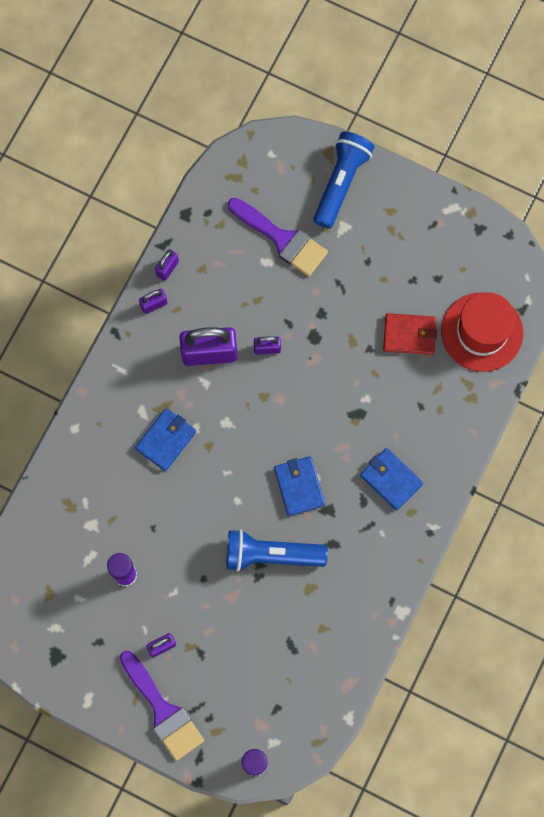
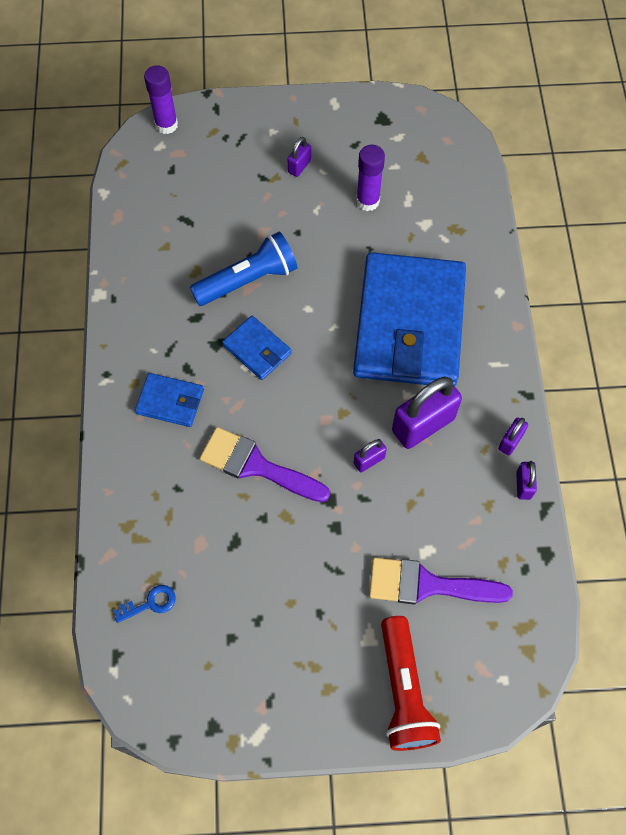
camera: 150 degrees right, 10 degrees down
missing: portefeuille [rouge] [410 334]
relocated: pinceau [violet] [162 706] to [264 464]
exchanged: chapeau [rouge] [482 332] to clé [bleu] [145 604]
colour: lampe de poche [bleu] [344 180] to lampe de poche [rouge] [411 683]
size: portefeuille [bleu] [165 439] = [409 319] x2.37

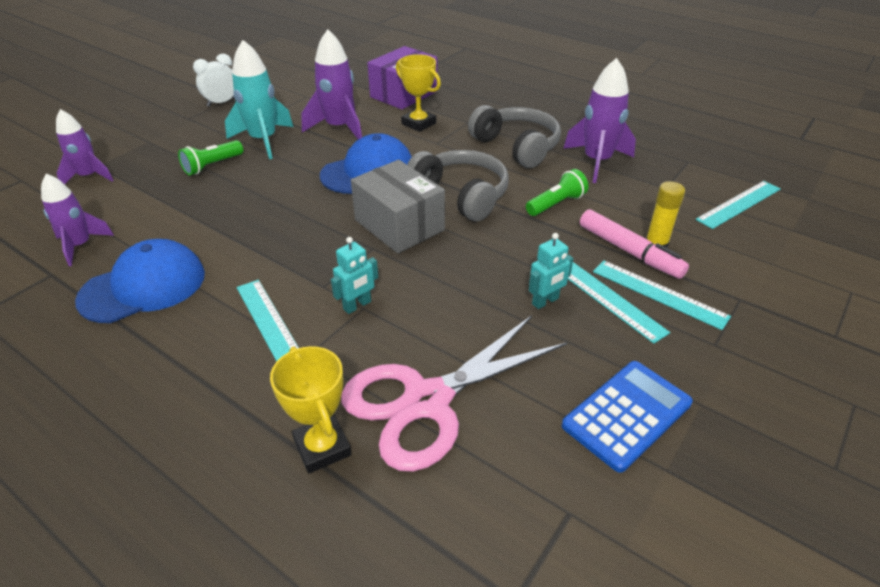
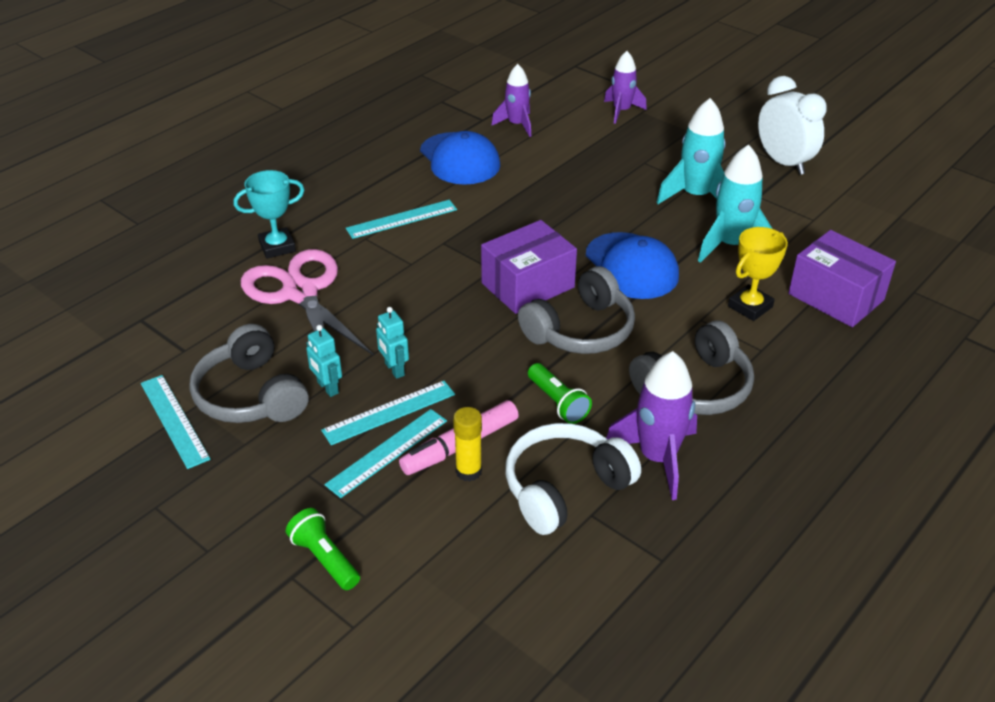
camera: 95 degrees right, 0 degrees up
appeared: casque audio [blanc] [573 479]
relocated: lampe de poche [vert] [210 157] to [323 549]; robot [turquoise] [354 275] to [324 361]; règle [turquoise] [738 205] to [176 422]
exchanged: calculatrice [bleu] [627 417] to casque audio [gris] [249 373]
colour: trophée [jaune] [311 409] to trophée [turquoise] [268 214]; fusée [violet] [332 84] to fusée [turquoise] [735 203]; boîte [gris] [398 206] to boîte [violet] [529 267]
size: réveil [blanc] [214 80] = [792 125] x1.57

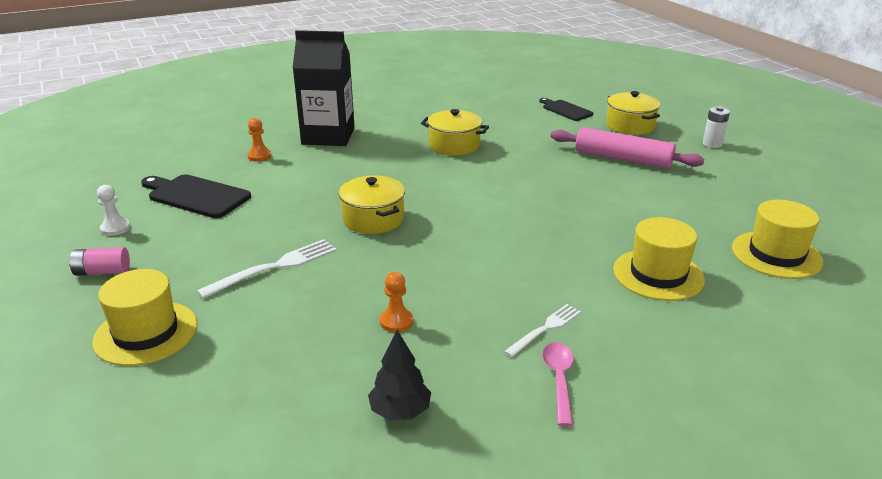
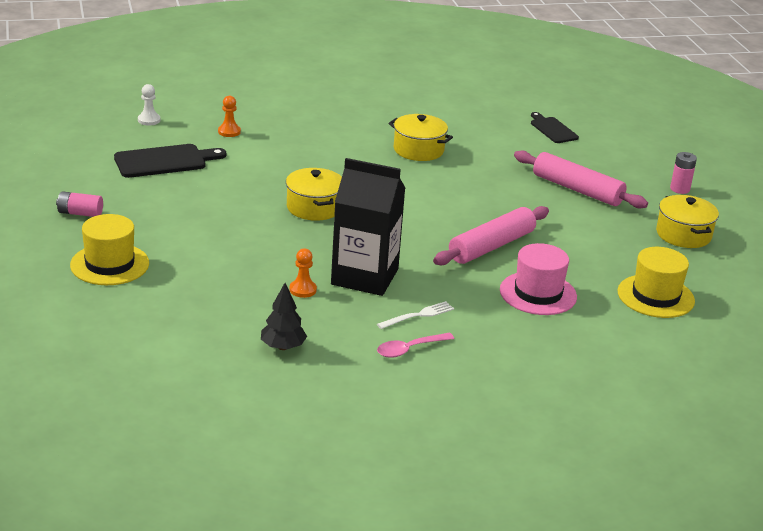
camera: 10 degrees right, 0 degrees up
missing: fourchette [blanc] [267 269]
appeared: rouleau à pâtisserie [rose] [491 235]
relocated: pion [blanc] [113 210] to [149 105]; brique de lait [noir] [323 88] to [368 227]; marmite [jaune] [633 113] to [687 221]
colour: chapeau [jaune] [659 259] to chapeau [rose] [538 279]; pile [blanc] [716 127] to pile [rose] [683 173]
spun: planche à découper [noir] [196 196] = [170 161] 120 degrees clockwise; cuillère [rose] [558 384] = [415 345] 135 degrees counterclockwise

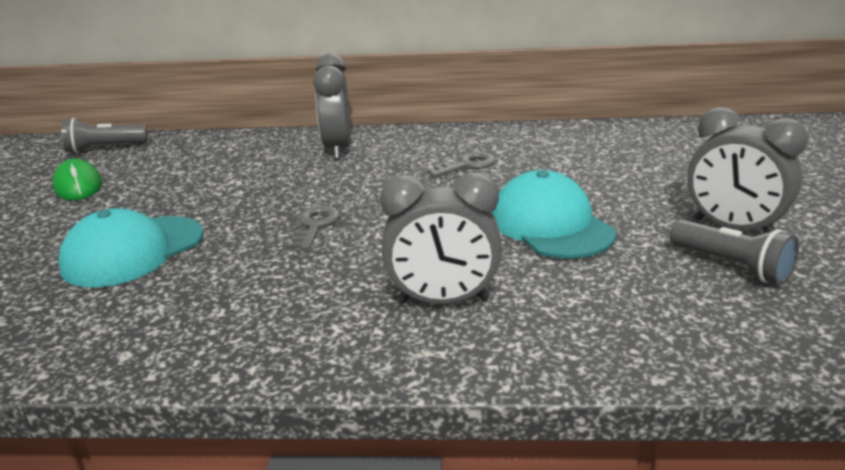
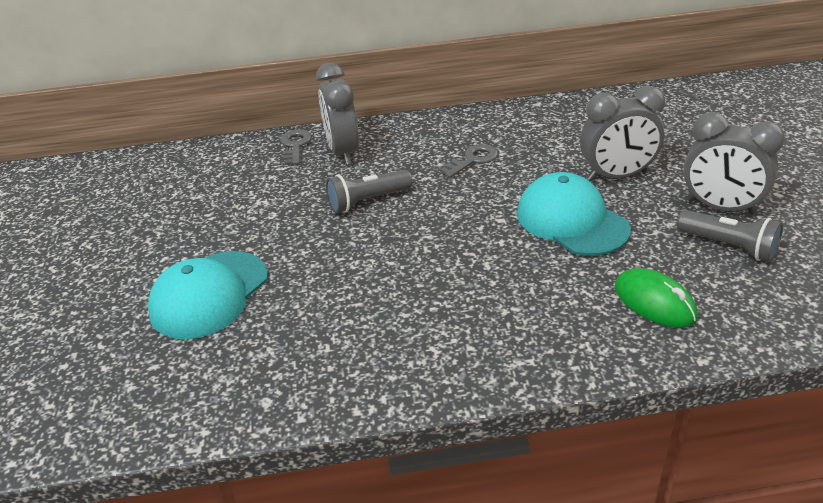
camera: 10 degrees left, 10 degrees up
relocated: souris [vert] [77 179] to [656 298]; lampe de poche [gris] [104 135] to [369 191]; clé [gris] [315 227] to [296 147]; réveil [gris] [441 238] to [622 133]

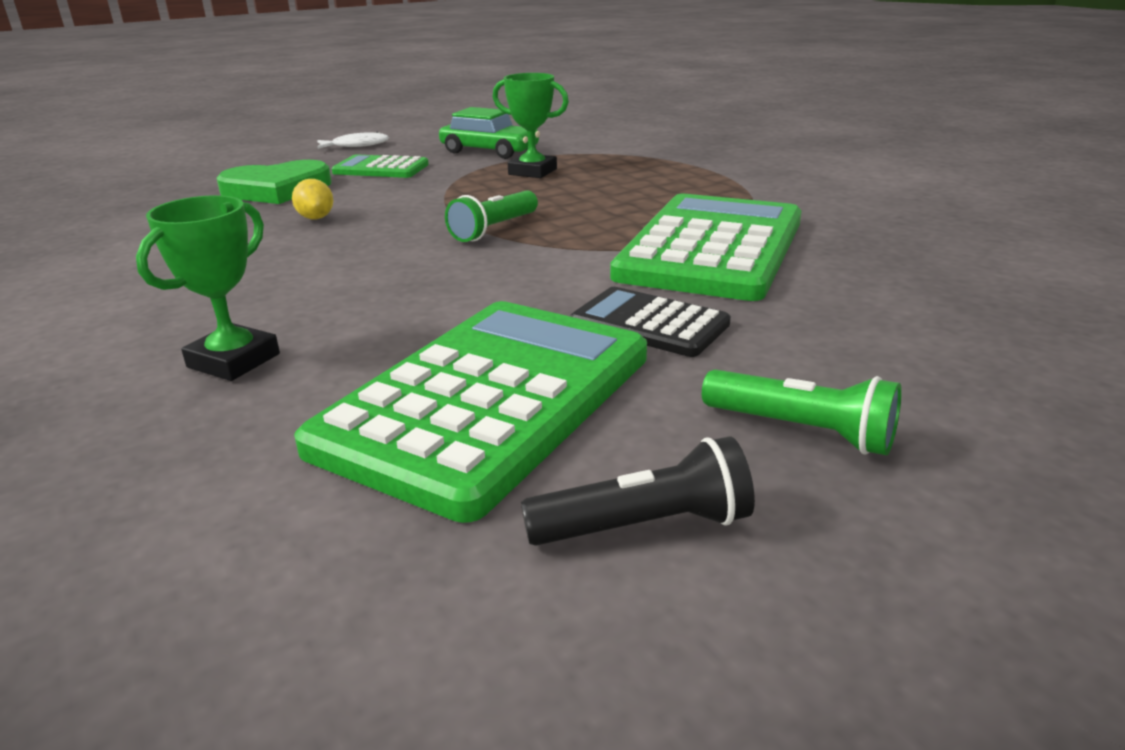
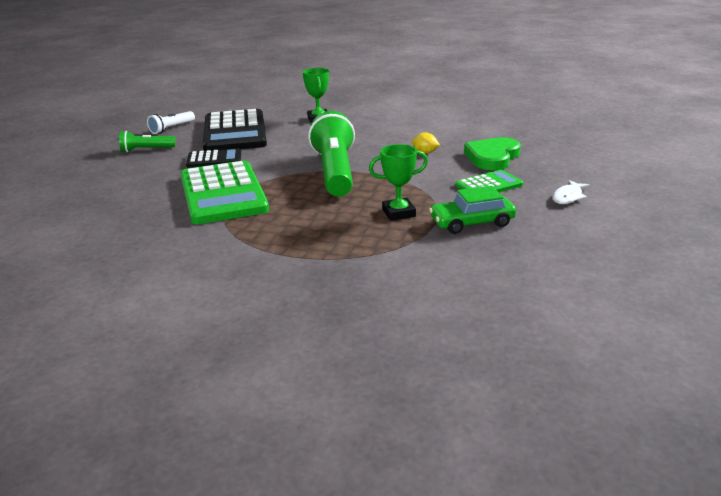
camera: 140 degrees right, 0 degrees up
colour: calculatrice [vert] [470 412] to calculatrice [noir] [235 130]; lampe de poche [noir] [638 491] to lampe de poche [blanc] [171 122]
size: lampe de poche [vert] [491 216] = [331 154] x2.08

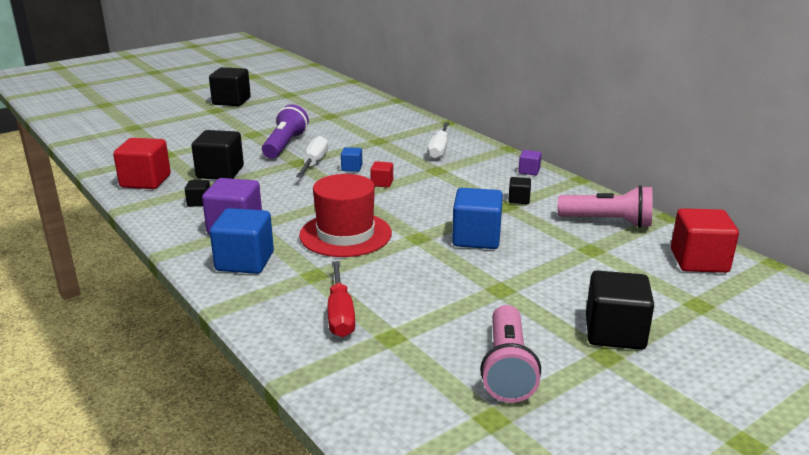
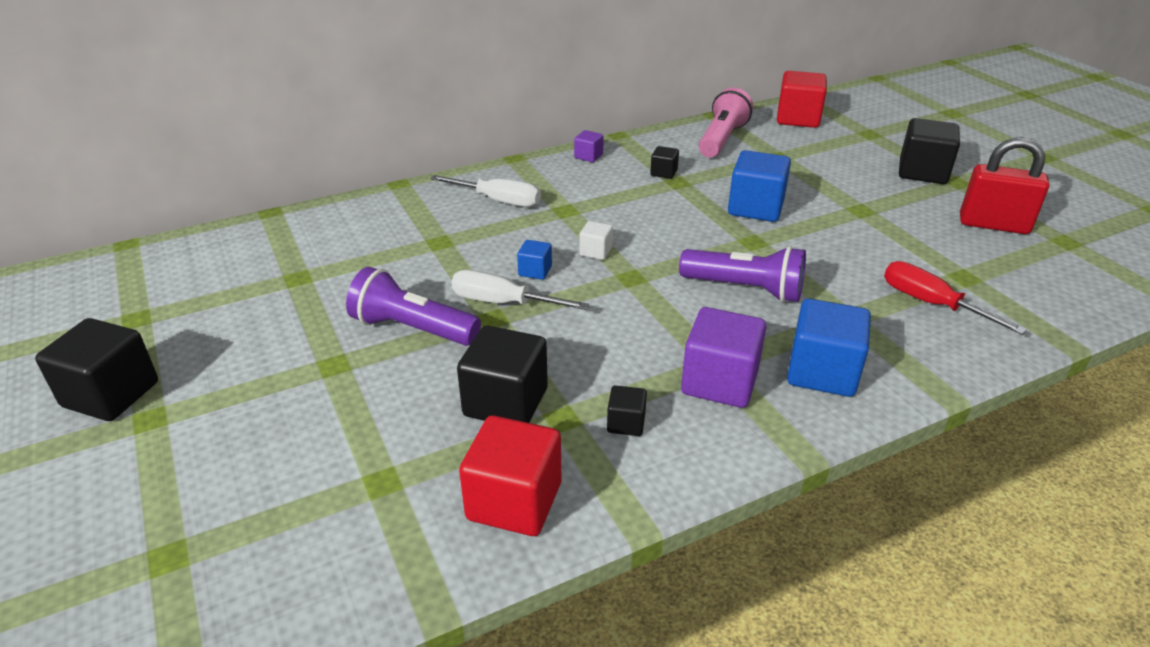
camera: 80 degrees left, 10 degrees up
exchanged: chapeau [rouge] [345 215] to lampe de poche [violet] [742 274]; lampe de poche [rose] [510 354] to cadenas [rouge] [1005 185]
colour: cube [rouge] [381 174] to cube [blanc] [596 240]
spun: tournevis [rouge] [341 299] = [955 298] 135 degrees counterclockwise

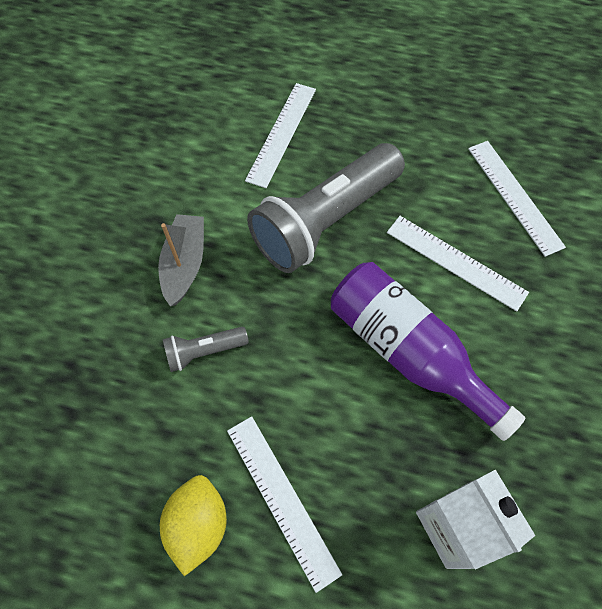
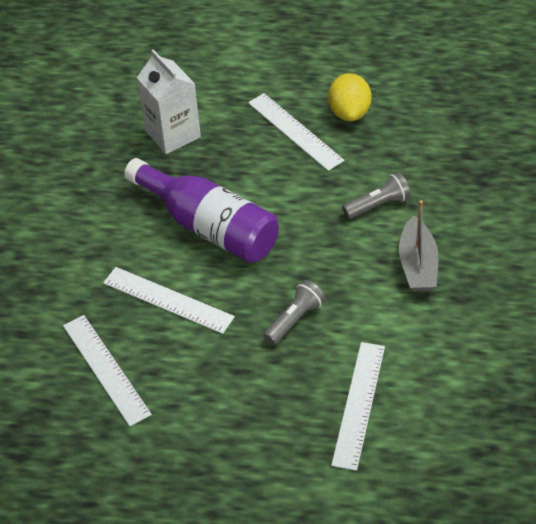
camera: 175 degrees right, 15 degrees down
size: lampe de poche [gris] [326 208] = [294 312] x0.44

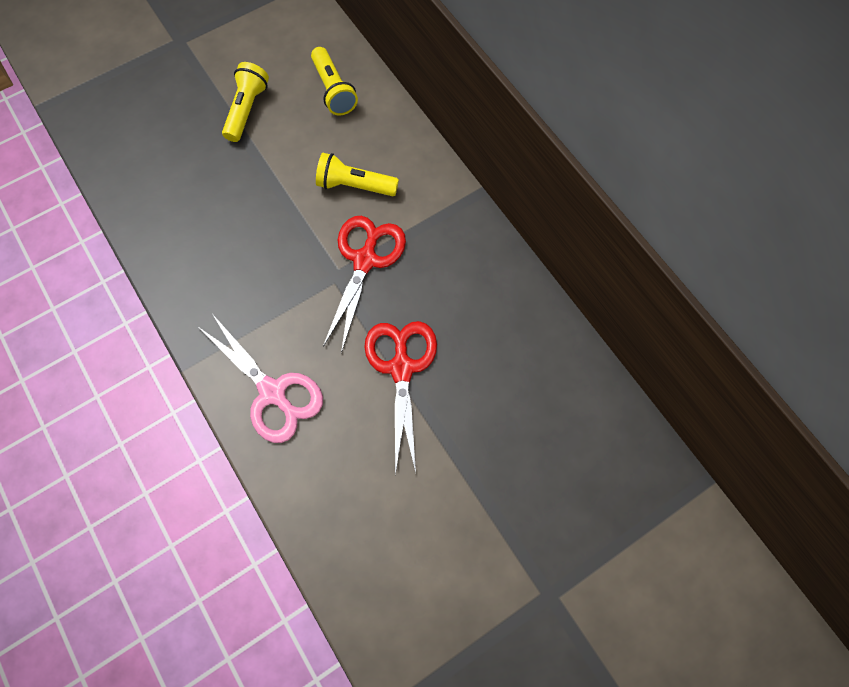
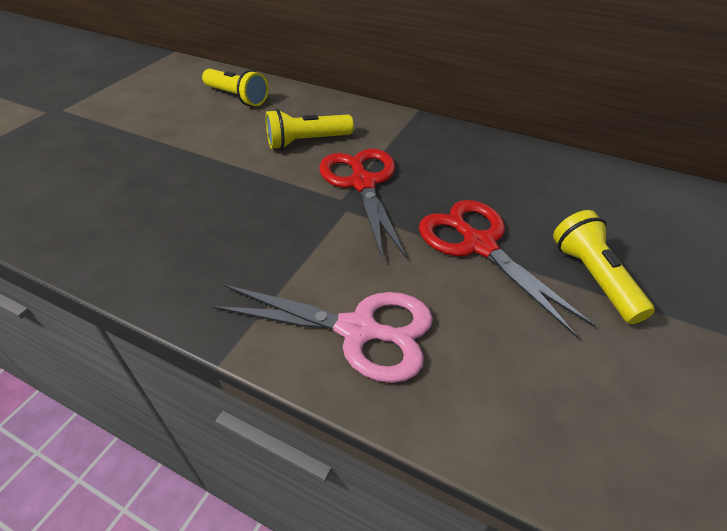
camera: 30 degrees left, 25 degrees down
relocated: lampe de poche [jaune] [245 102] to [604 267]

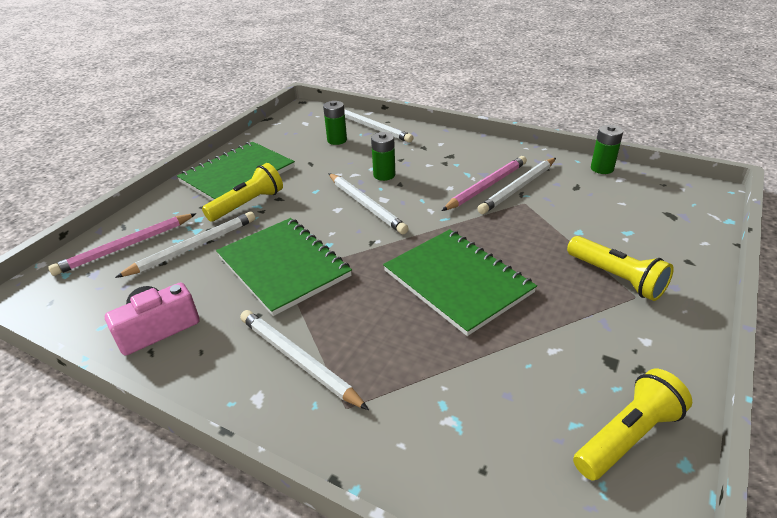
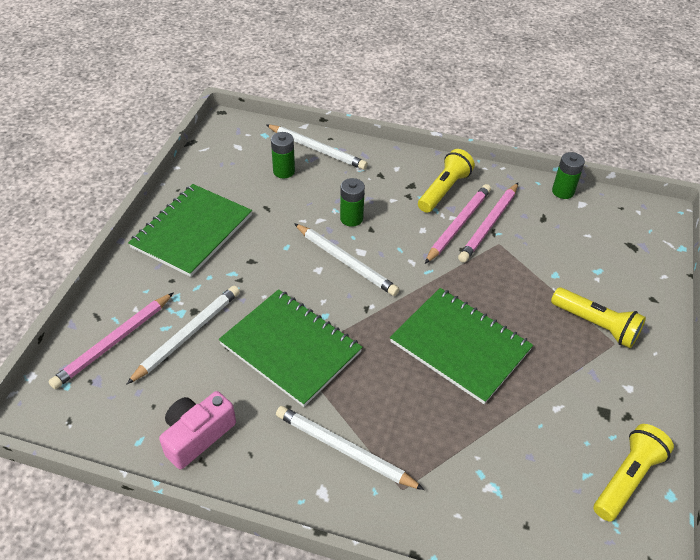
camera: 15 degrees left, 10 degrees up
relocated: lampe de poche [jaune] [242 192] to [446 181]
colour: crayon [blanc] [516 186] to crayon [rose] [488 223]

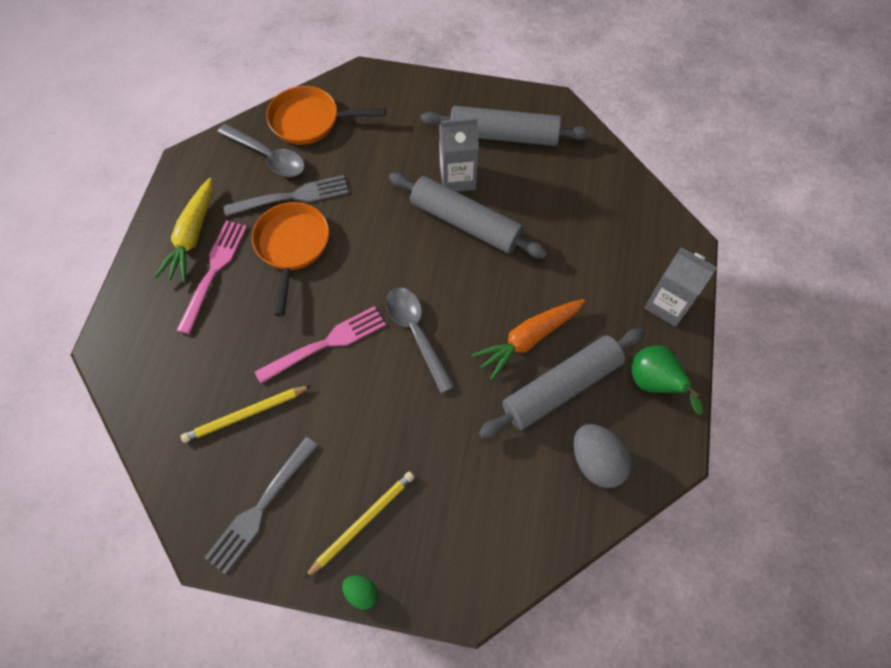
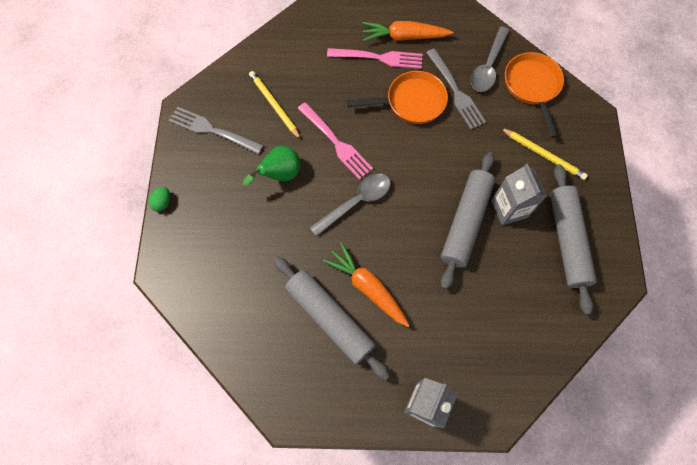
camera: 80 degrees right, 5 degrees up
missing: œuf [gris] [602 456]
relocated: crayon [jaune] [360 524] to [544 154]; poire [vert] [667 380] to [272 166]
colour: carotte [jaune] [183 230] to carotte [orange] [407 31]

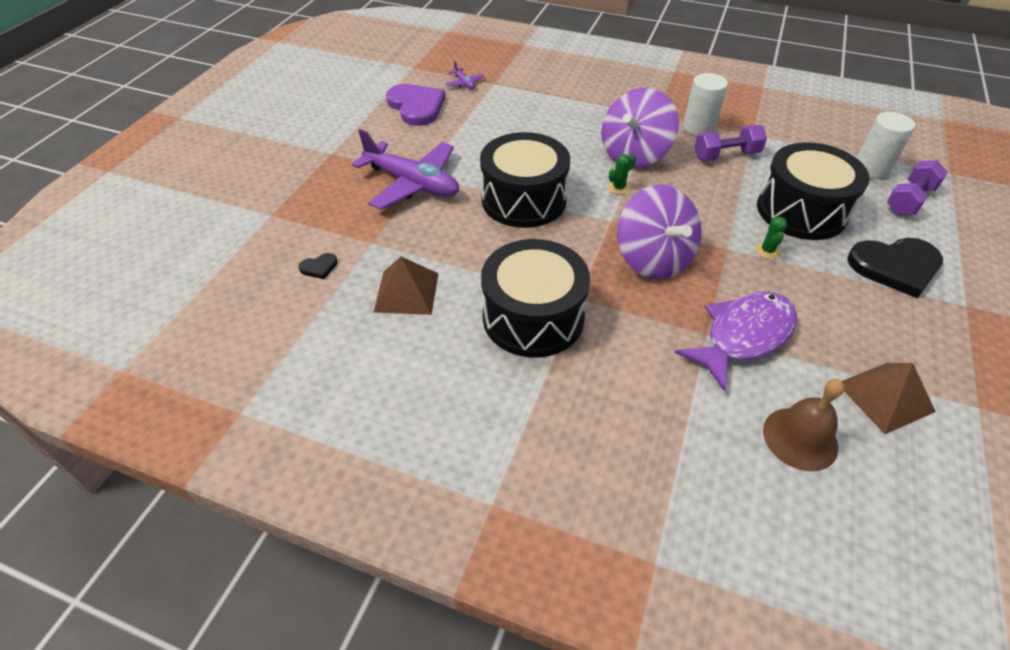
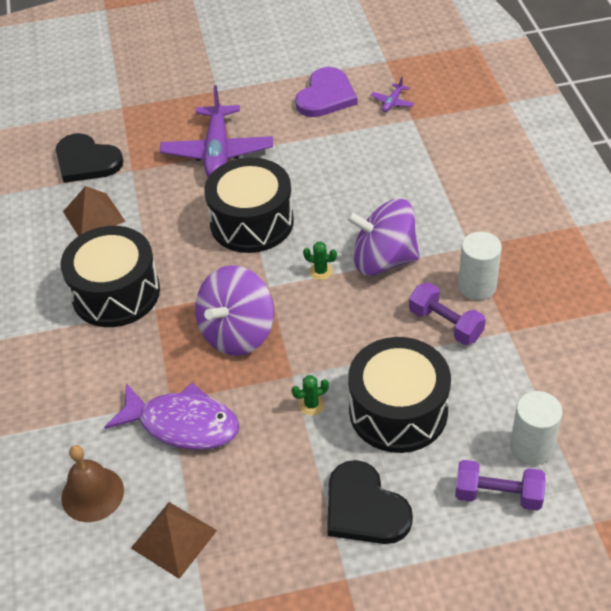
camera: 60 degrees right, 0 degrees up
size: cœur [noir] [318 266] = [90 158] x2.35

